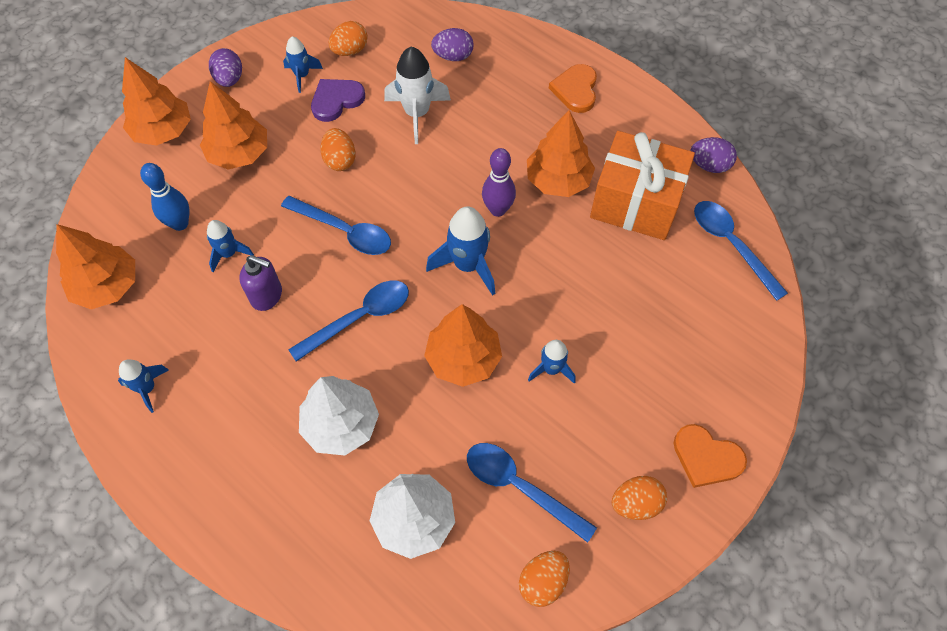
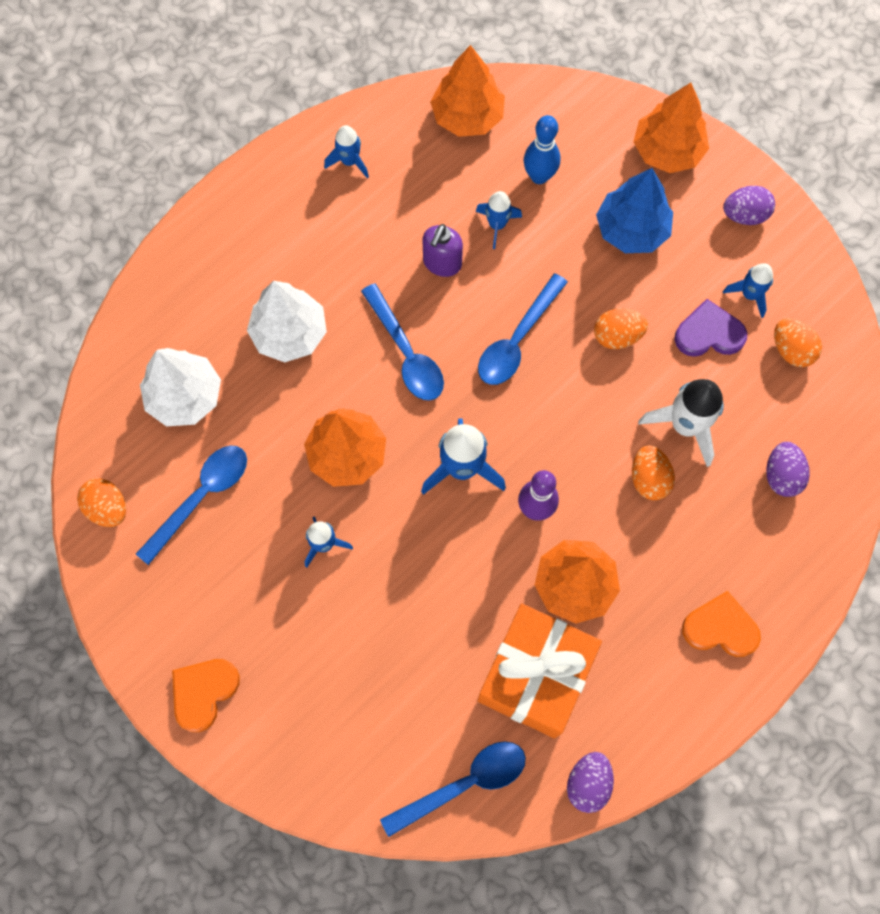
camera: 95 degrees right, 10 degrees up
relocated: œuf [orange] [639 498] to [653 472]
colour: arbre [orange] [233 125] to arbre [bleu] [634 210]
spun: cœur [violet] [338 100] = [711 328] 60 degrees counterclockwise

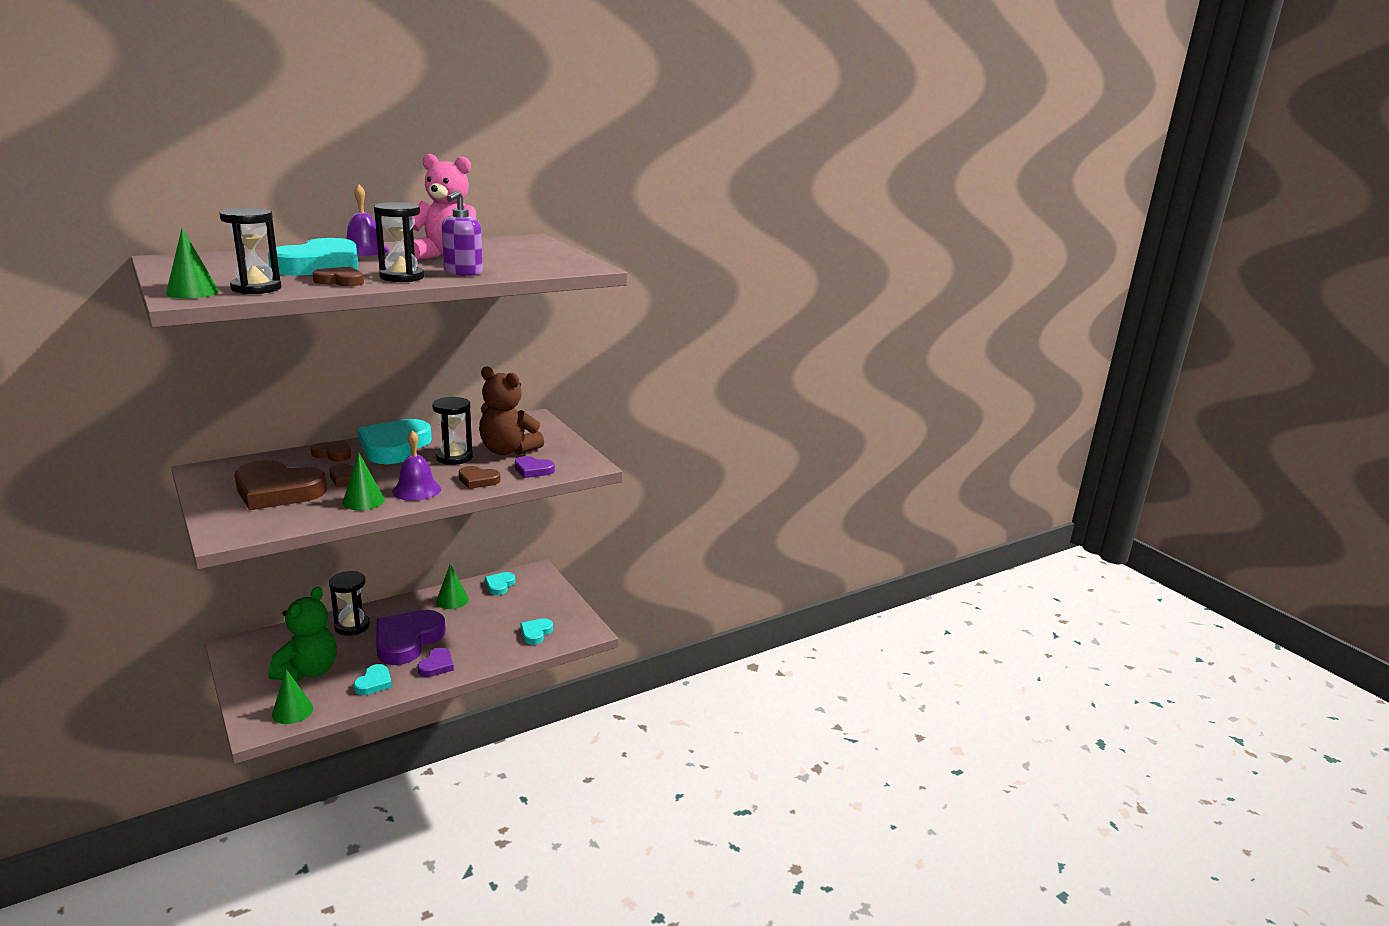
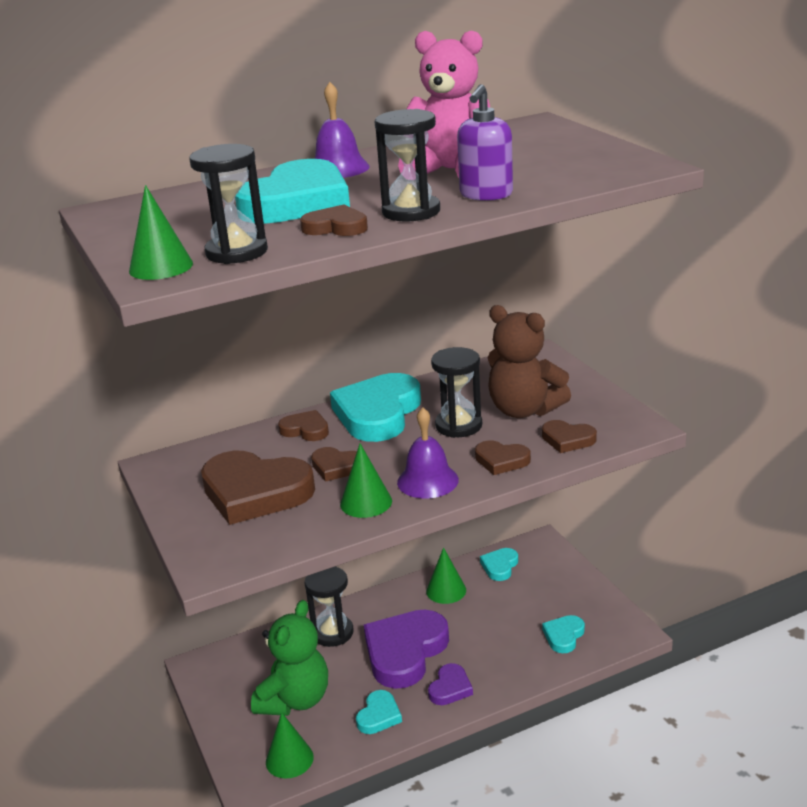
camera: 10 degrees right, 5 degrees up
colour: cœur [violet] [535 467] to cœur [marron] [569 436]

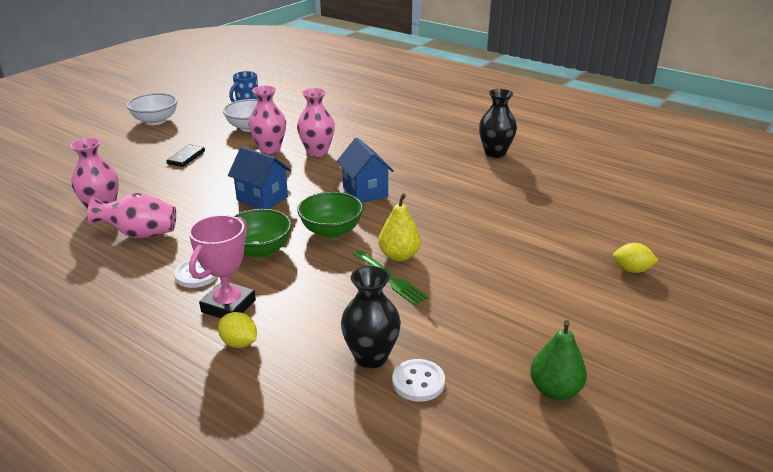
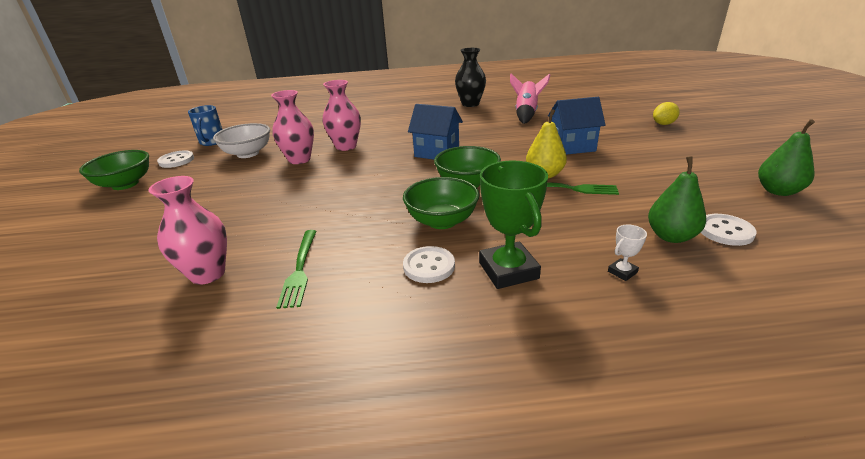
camera: 40 degrees left, 0 degrees up
missing: domino [noir] [186 156]; citron [jaune] [237 330]
appeared: bouton [blanc] [175 159]; fusée [rose] [530 98]; trophée [blanc] [627 253]
relocated: maison [bleu] [259 178] to [576 126]
exchanged: vase [rose] [131 215] to fourchette [vert] [296 269]; vase [noir] [371 317] to poire [vert] [677 199]
colour: bol [blanc] [152 109] to bol [vert] [114 170]; trophée [rose] [222 266] to trophée [vert] [513 224]

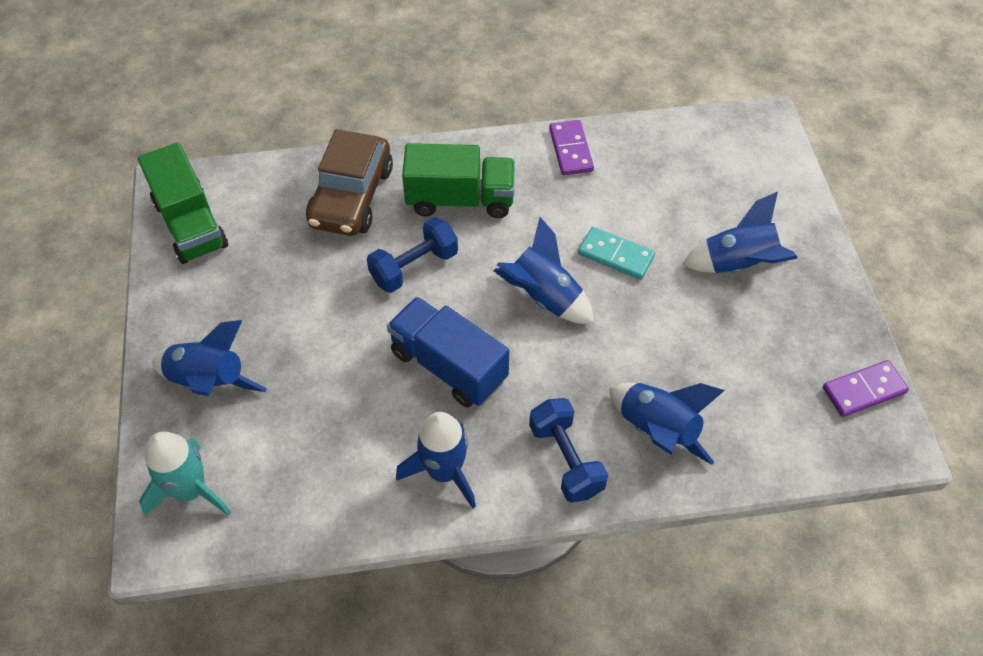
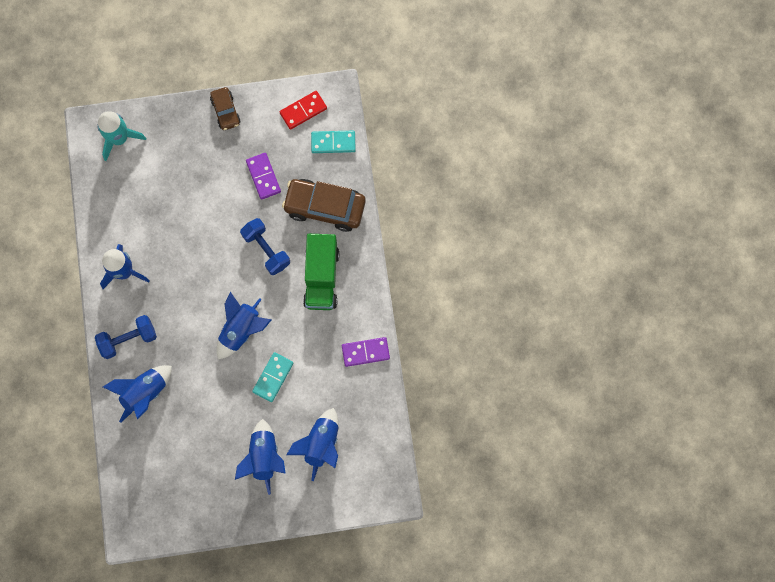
camera: 90 degrees right, 20 degrees up
missing: camion [bleu] [448 352]
appeared: voiture [marron] [225 108]; domino [turquoise] [333 142]
relocated: fusée [bleu] [209 358] to [313 444]; domino [violet] [866 388] to [263 176]
exchanged: camion [vert] [183 203] to domino [rouge] [303 110]

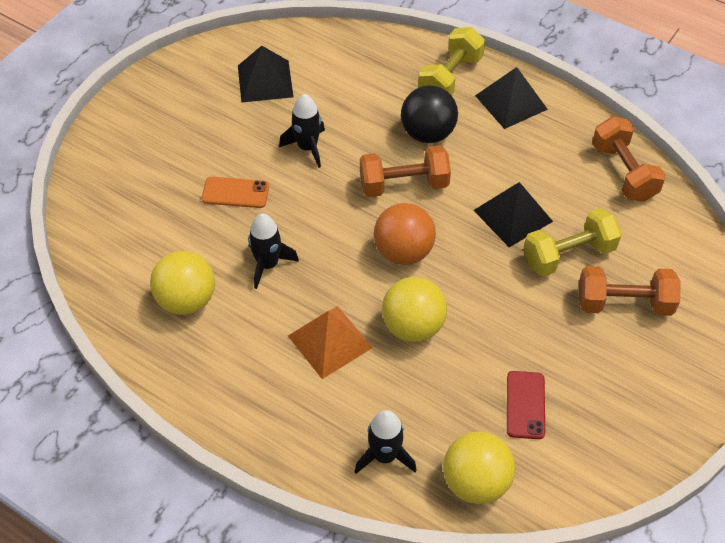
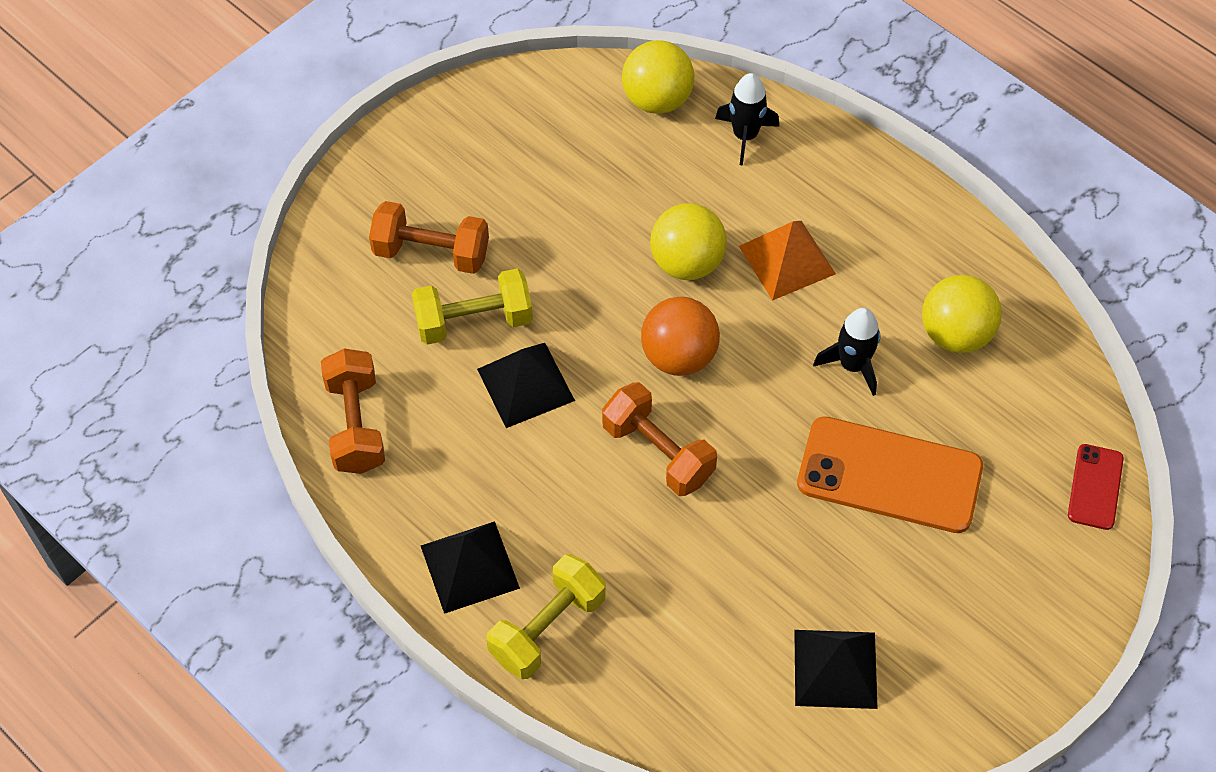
camera: 170 degrees left, 5 degrees up
missing: fusée [noir] [302 131]; balle [noir] [429 114]
relocated: téléphone [rouge] [526 405] to [1096 487]
spun: haltère [orange] [405 171] = [659 439] 45 degrees clockwise
size: téléphone [orange] [235 192] = [890 474] x1.98

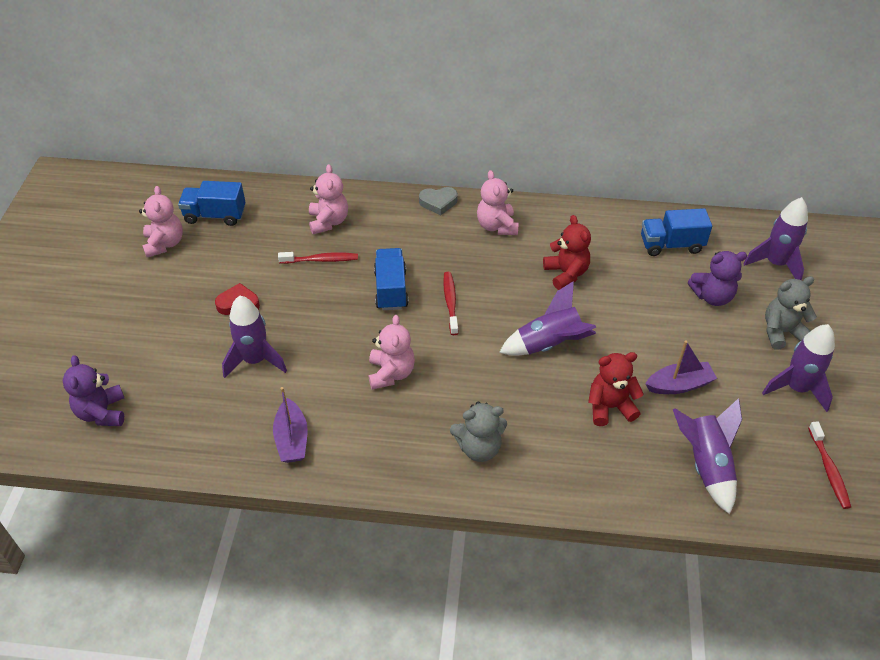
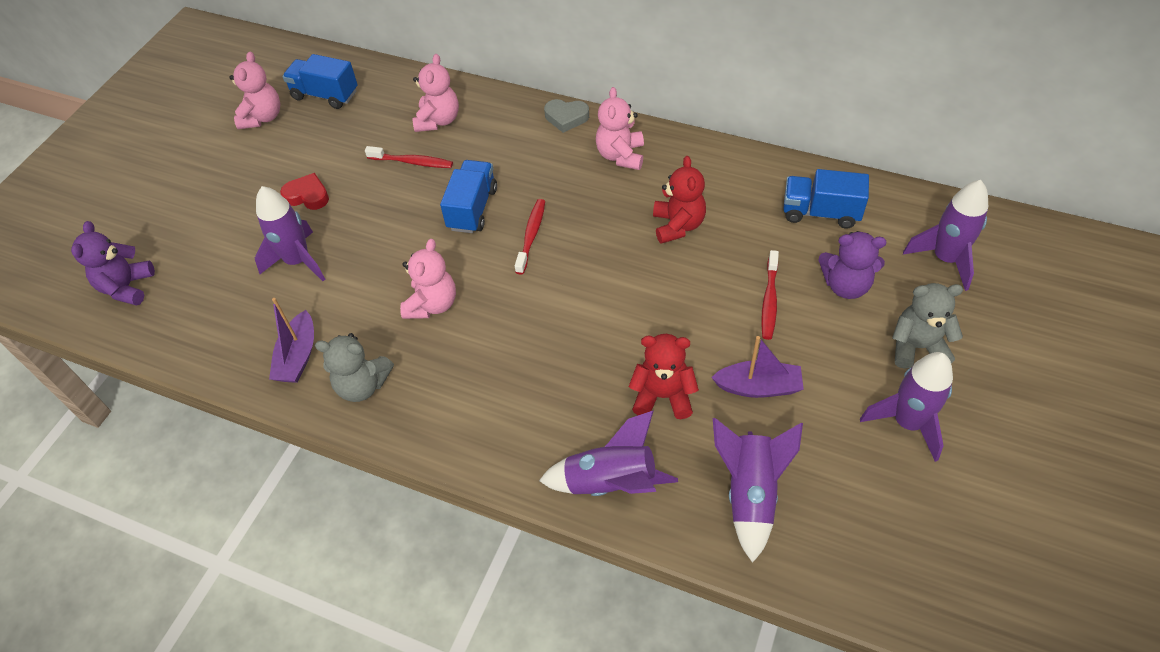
camera: 20 degrees right, 5 degrees up
relocated: ours en peluche [gris] [478 431] to [354 367]; fusée [violet] [547 318] to [608 453]; brosse à dents [rouge] [829 465] to [770 295]

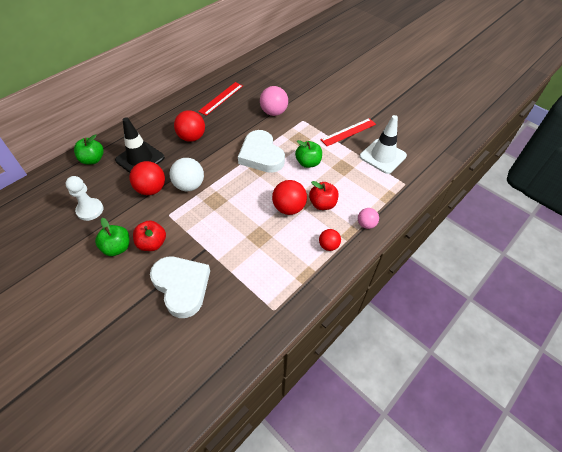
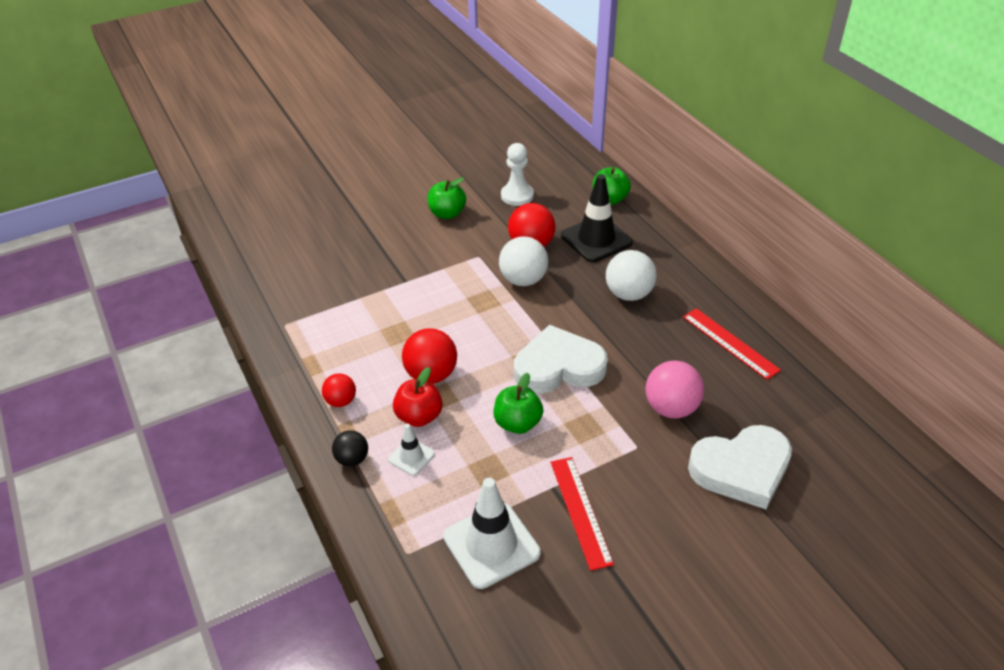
camera: 110 degrees right, 10 degrees down
missing: pomme [rouge] [149 235]
appeared: cône de chantier [blanc] [411 450]
relocated: cœur [blanc] [180 287] to [740 467]
colour: balle [rouge] [189 126] to balle [blanc] [631 275]; balle [rose] [368 218] to balle [noir] [350 448]

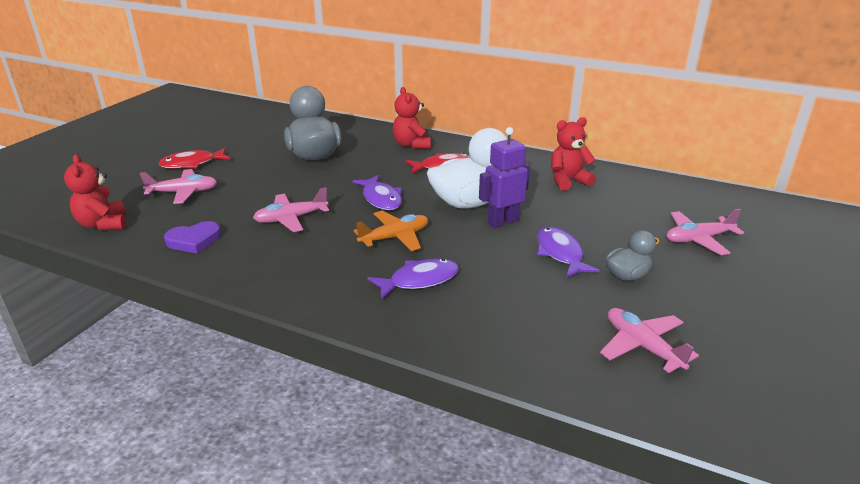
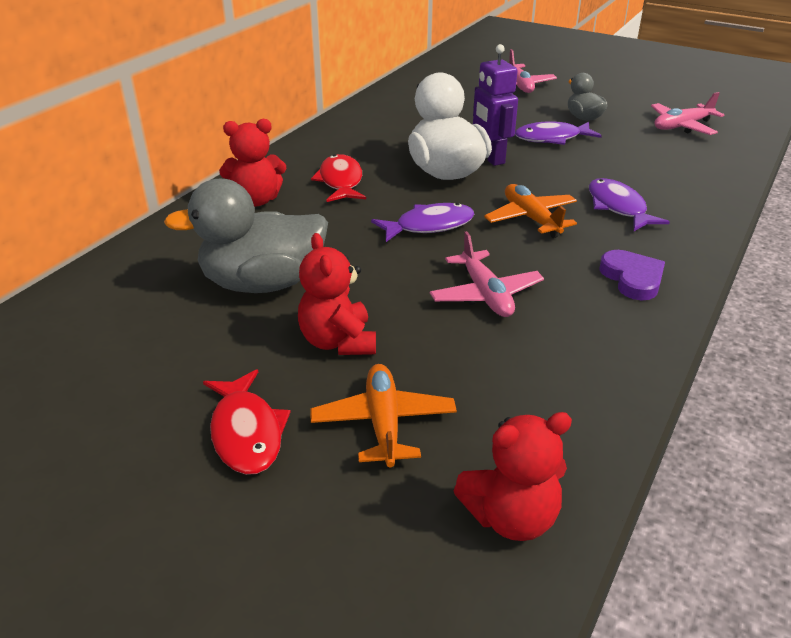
camera: 85 degrees left, 5 degrees up
relocated: cœur [violet] [192 237] to [632 275]; ours en peluche [rouge] [573 154] to [337 294]
colour: avion [rose] [178 186] to avion [orange] [383 416]

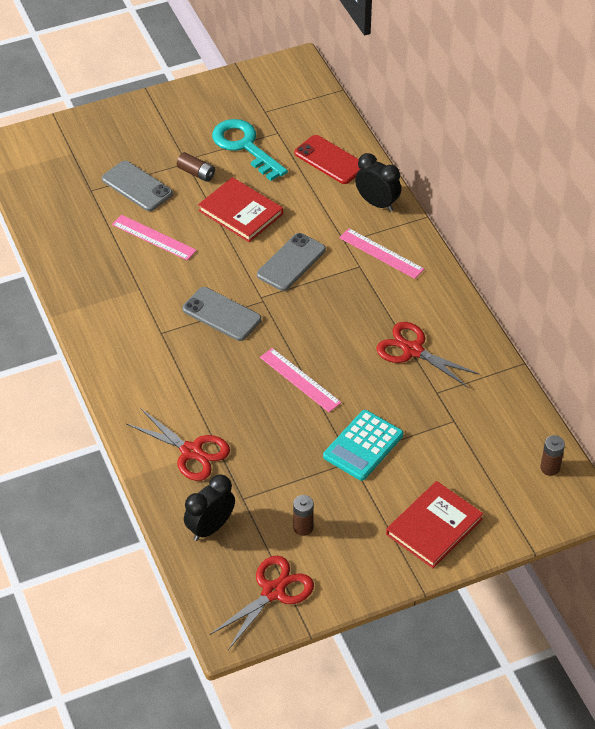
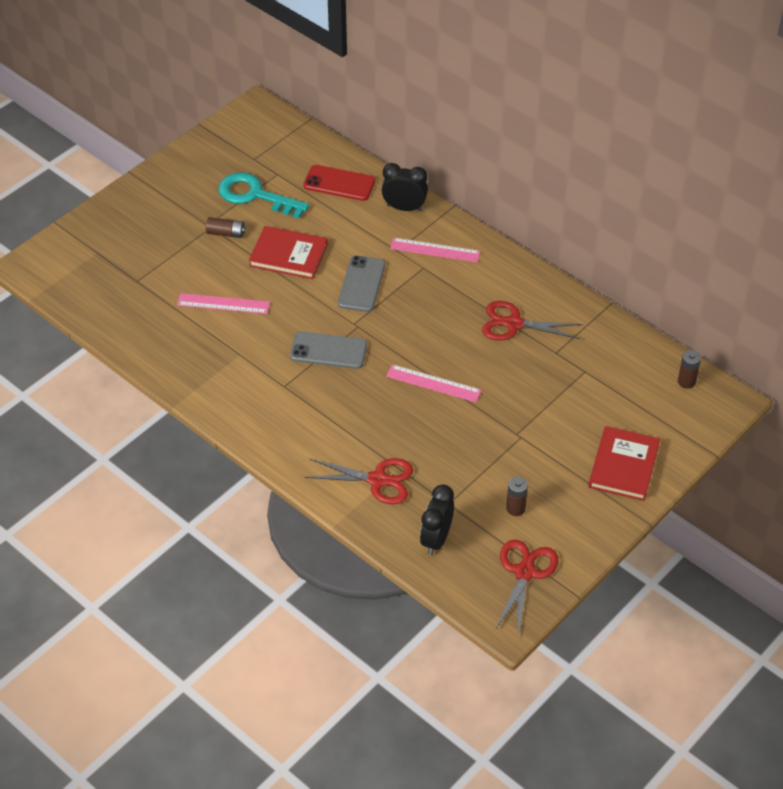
camera: 25 degrees left, 0 degrees up
missing: téléphone [gris] [137 186]; calculatrice [turquoise] [363 445]

